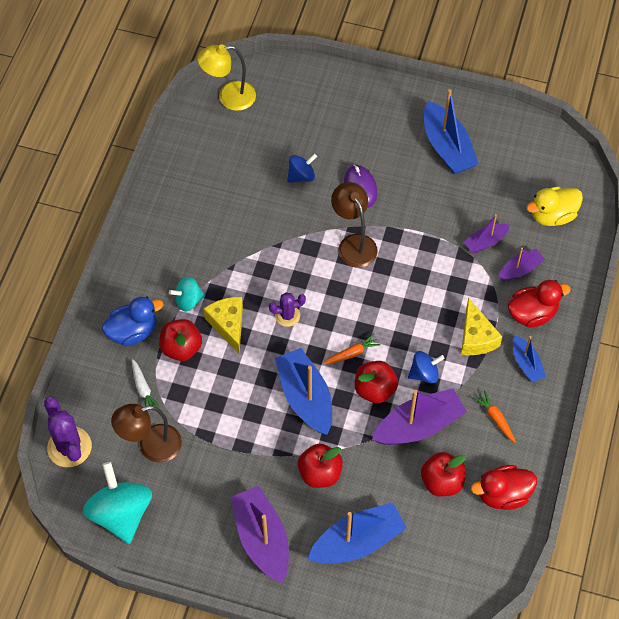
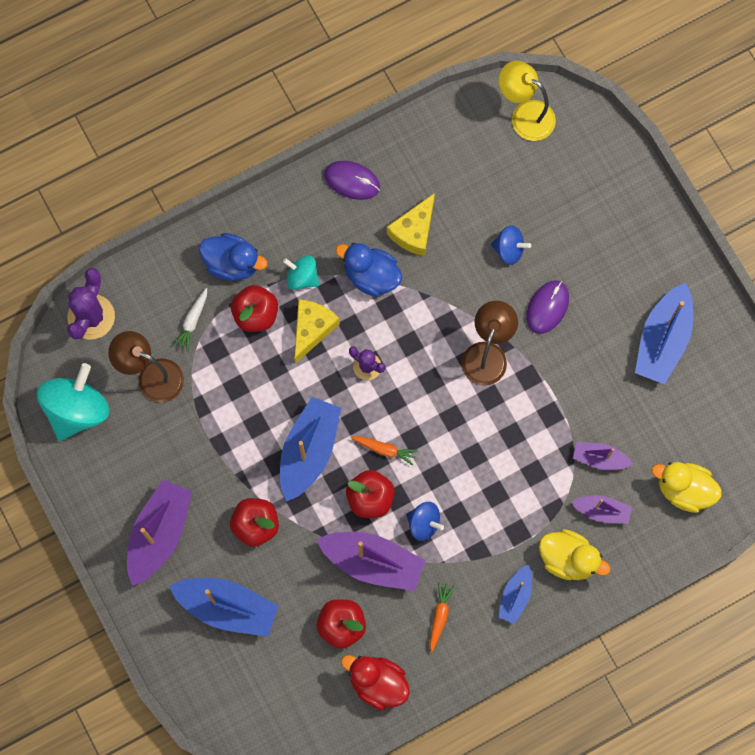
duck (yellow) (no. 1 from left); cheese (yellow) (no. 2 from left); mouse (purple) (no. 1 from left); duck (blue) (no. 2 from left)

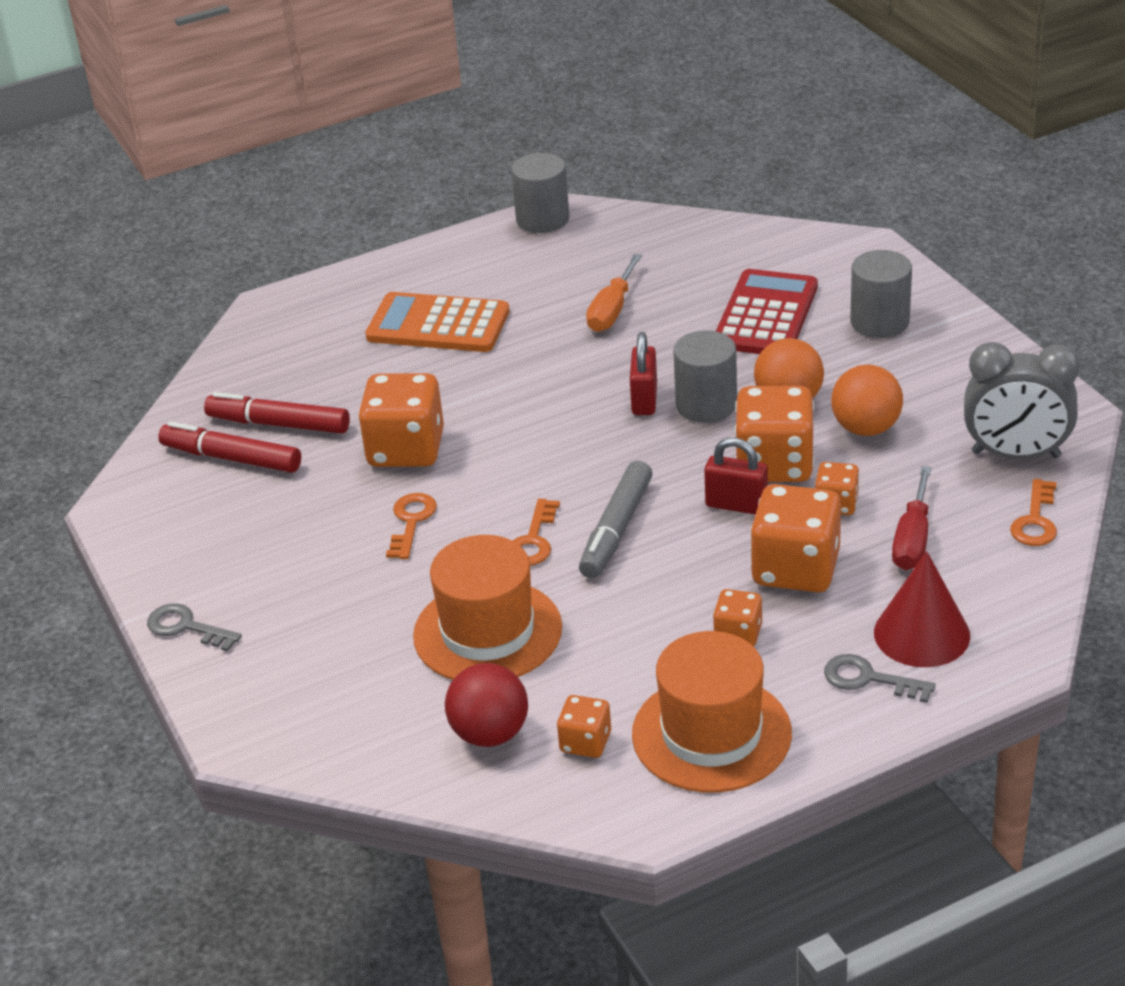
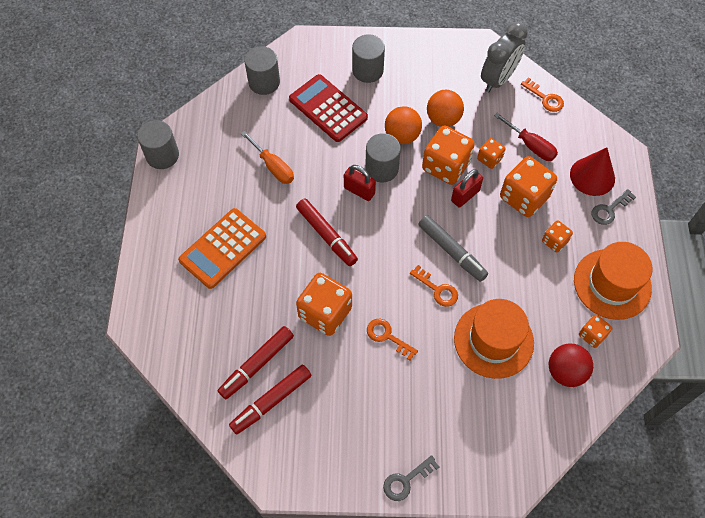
cylinder (grey) (no. 2 from left); marker (red) (no. 3 from left)

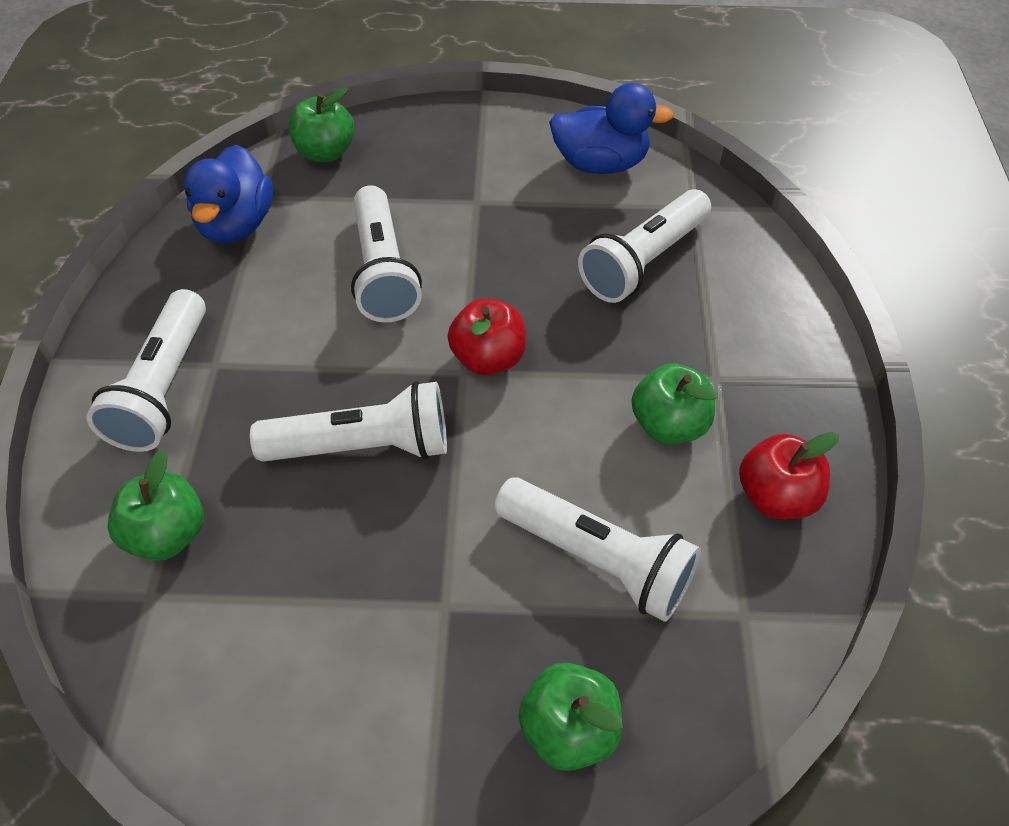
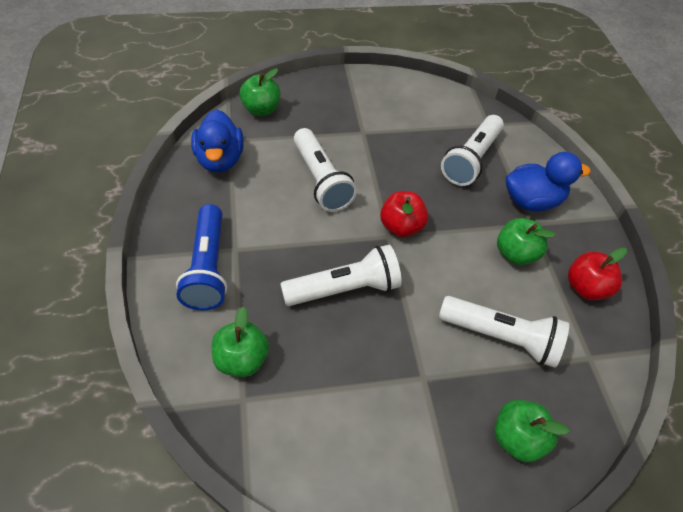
duck (blue) (no. 2 from left); flashlight (blue)

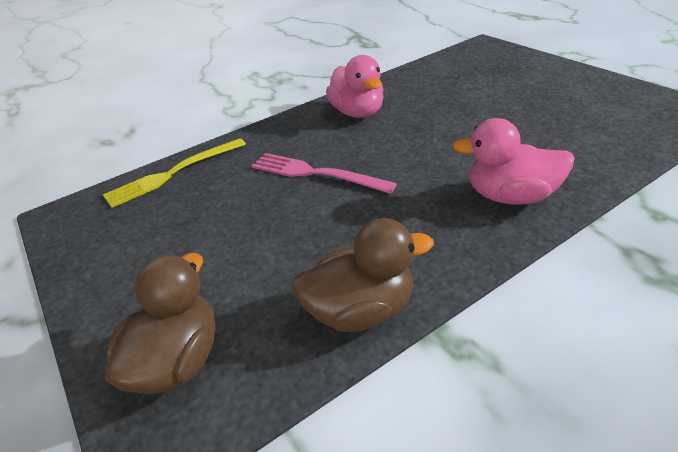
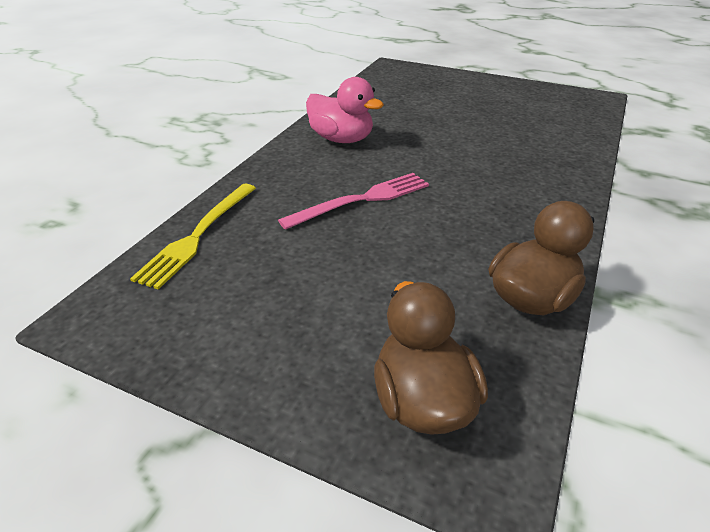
duck (pink) (no. 2 from left in the first image); fork (pink)

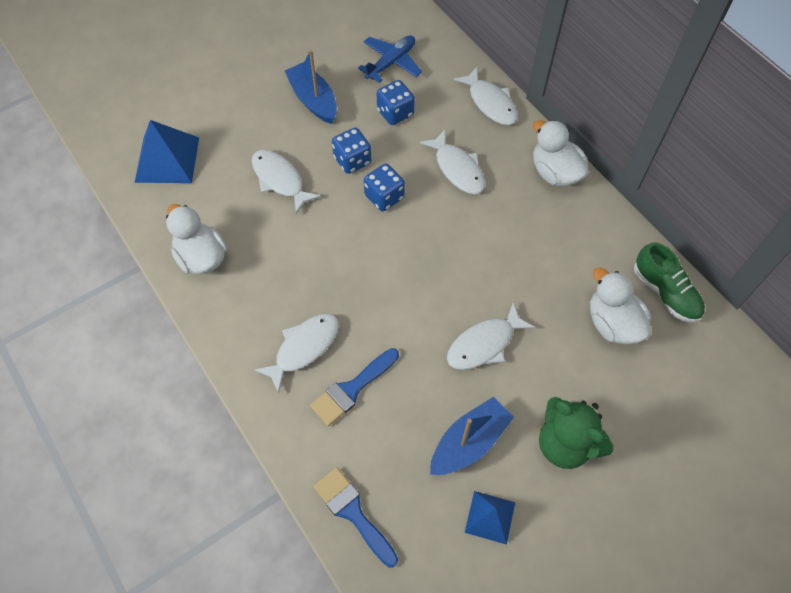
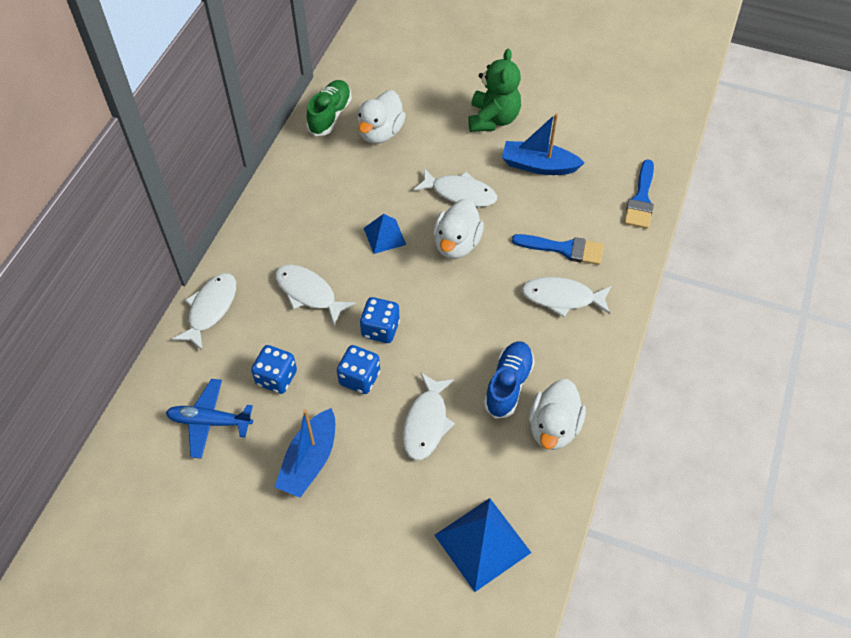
duck (white) (no. 2 from left); fish (white) (no. 2 from left); pyramid (blue) (no. 1 from left); shoe (blue)

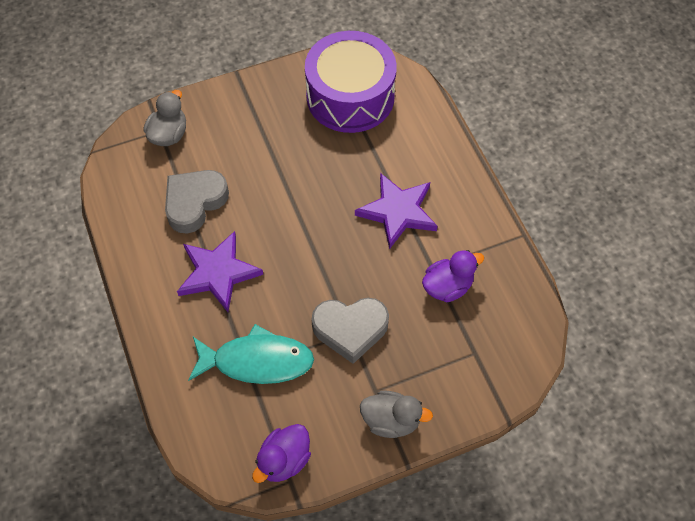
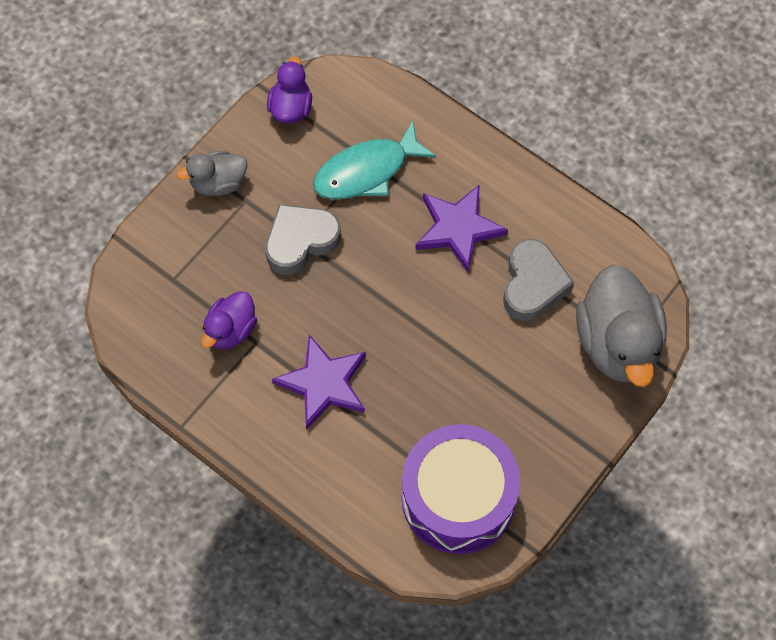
duck (grey) (no. 2 from left)

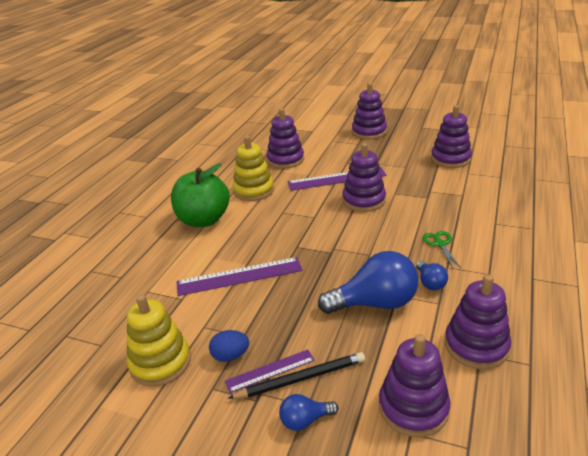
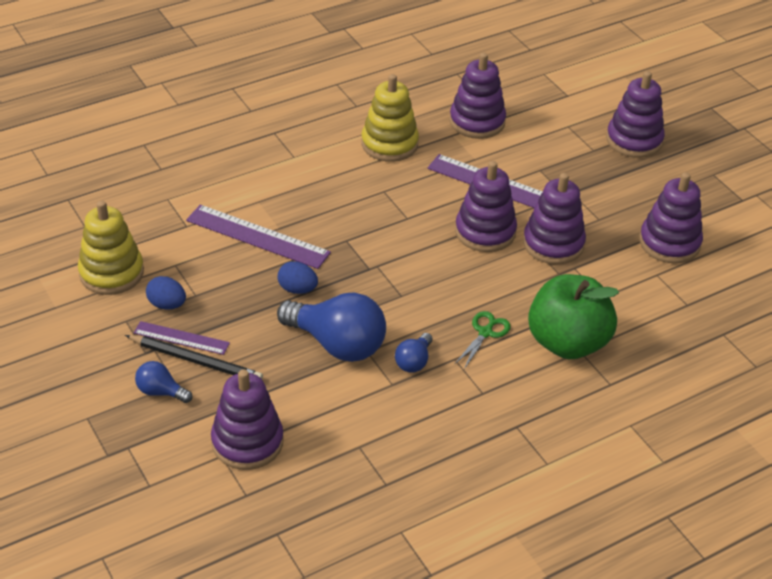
apple (green); stacking toy (purple) (no. 4 from left); egg (blue) (no. 2 from left)

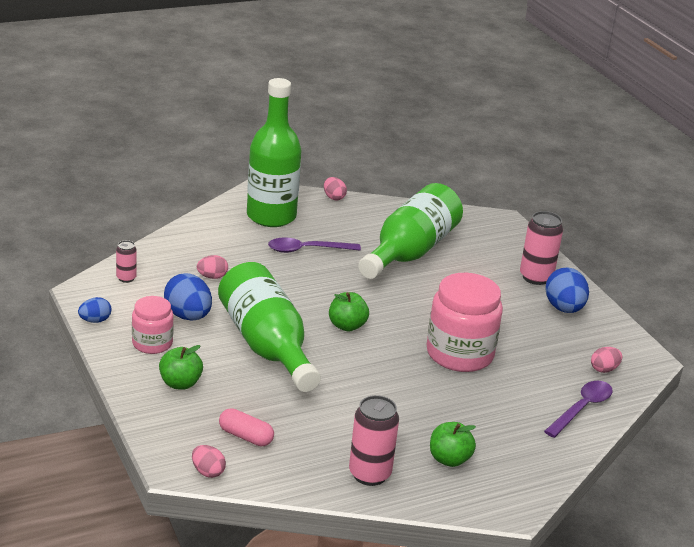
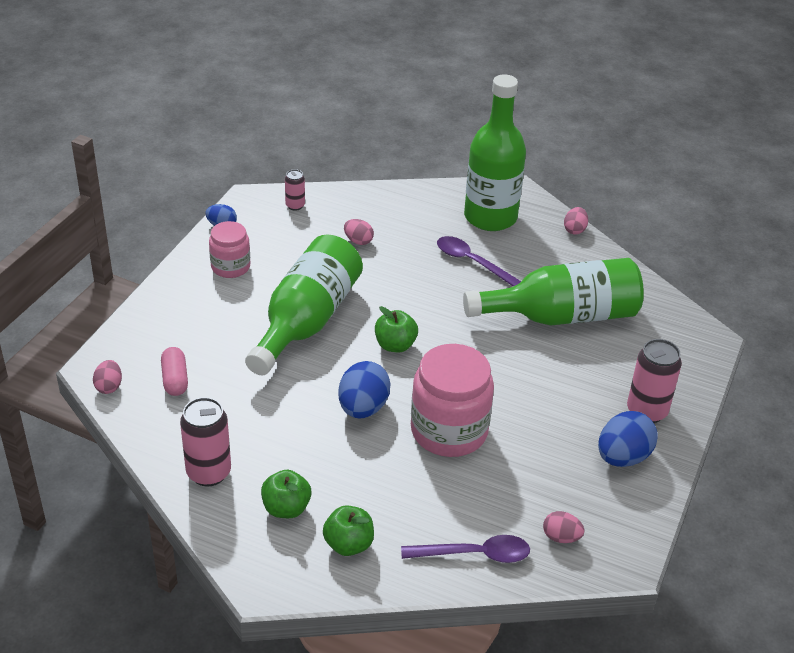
egg (blue) (no. 2 from left); apple (green) (no. 2 from left)

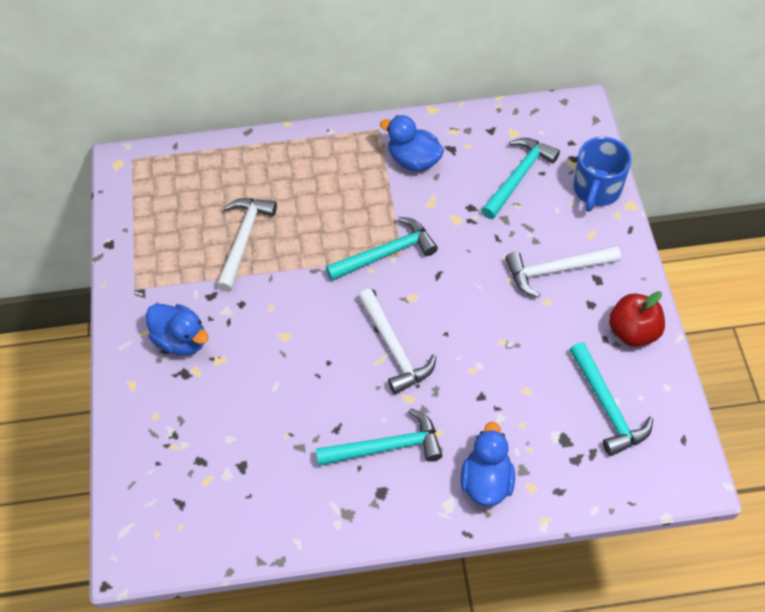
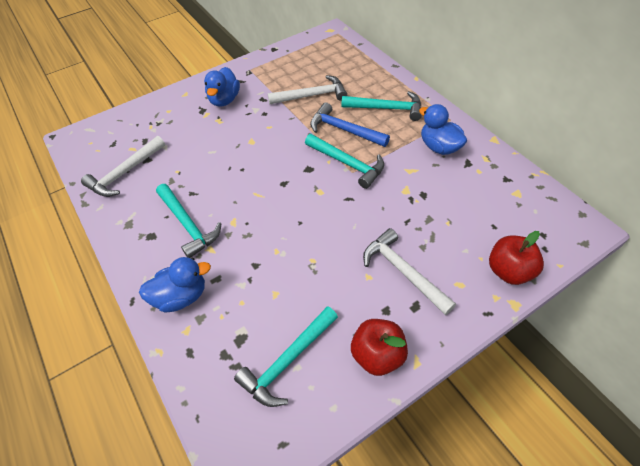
duck (blue) (no. 3 from left); apple (red) (no. 2 from left); hammer (turquoise) (no. 4 from left); hammer (white) (no. 1 from left); hammer (blue)

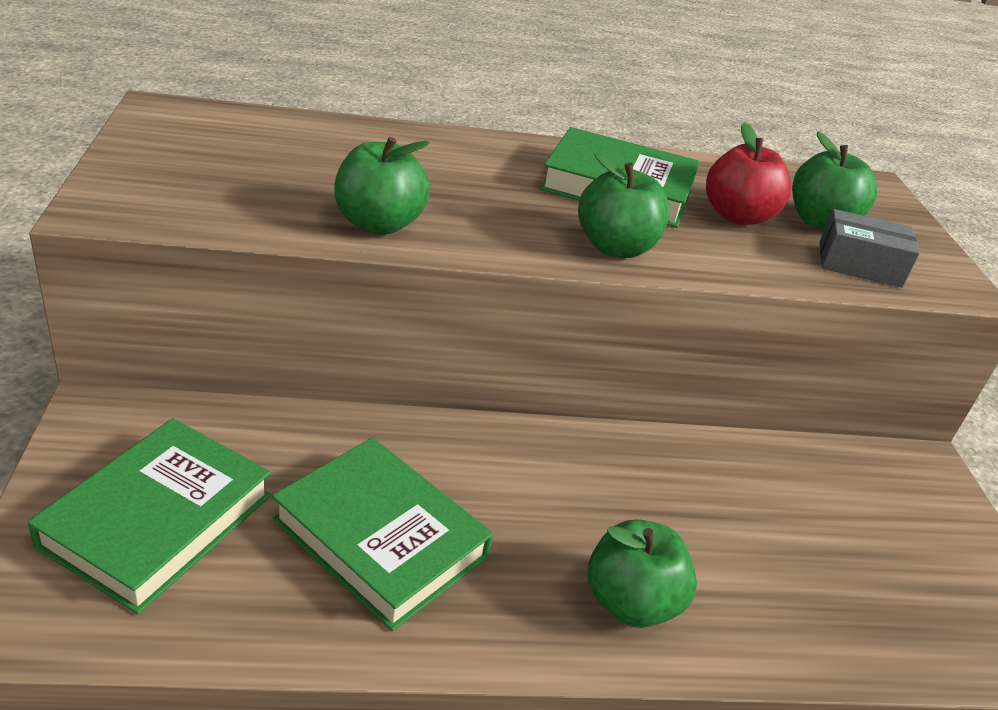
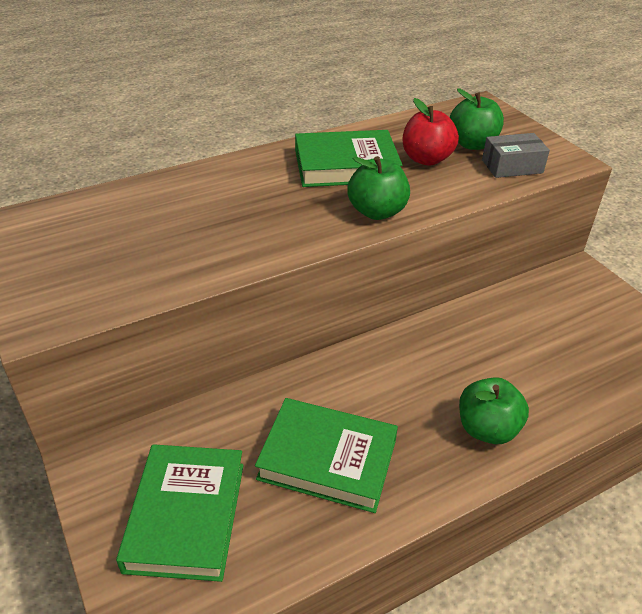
apple (green) (no. 1 from left in the first image)

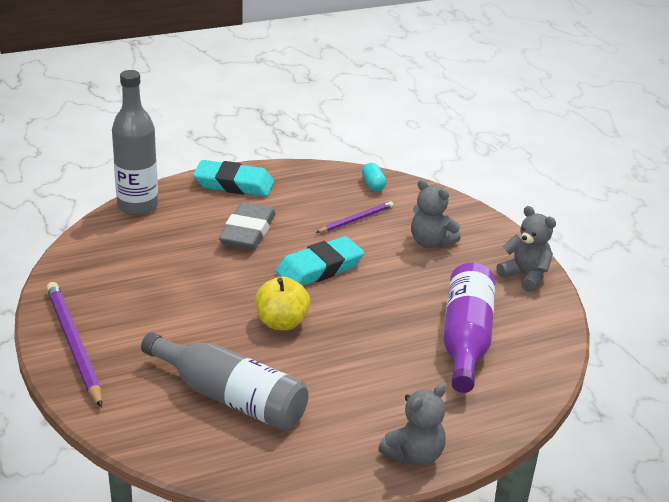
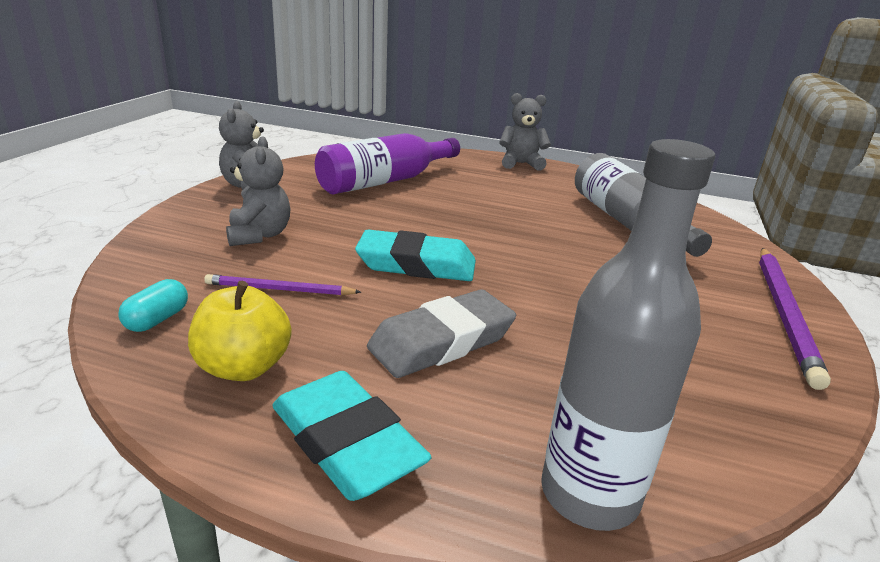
apple (yellow)

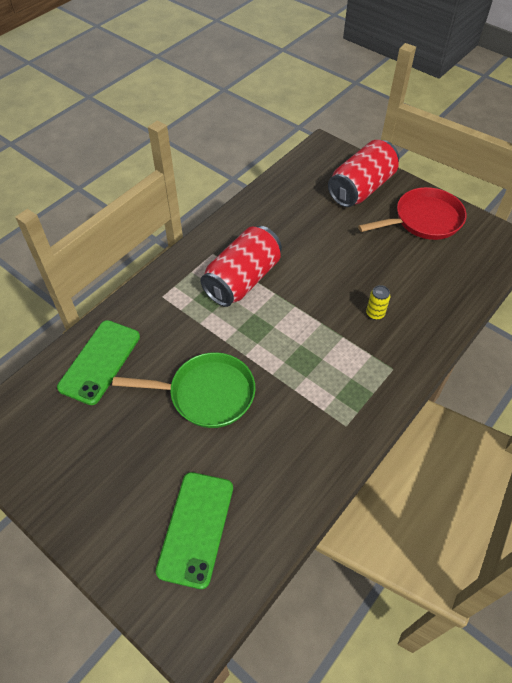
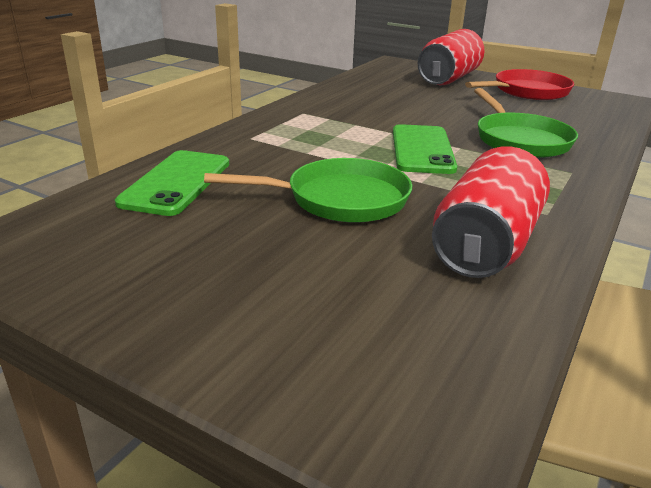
can (red) (no. 2 from left); pan (green) (no. 2 from left); phone (green) (no. 2 from left)

